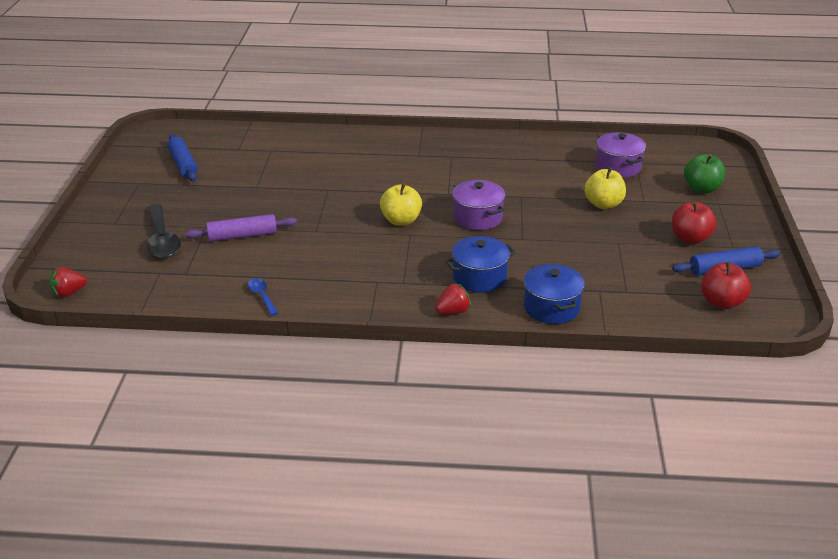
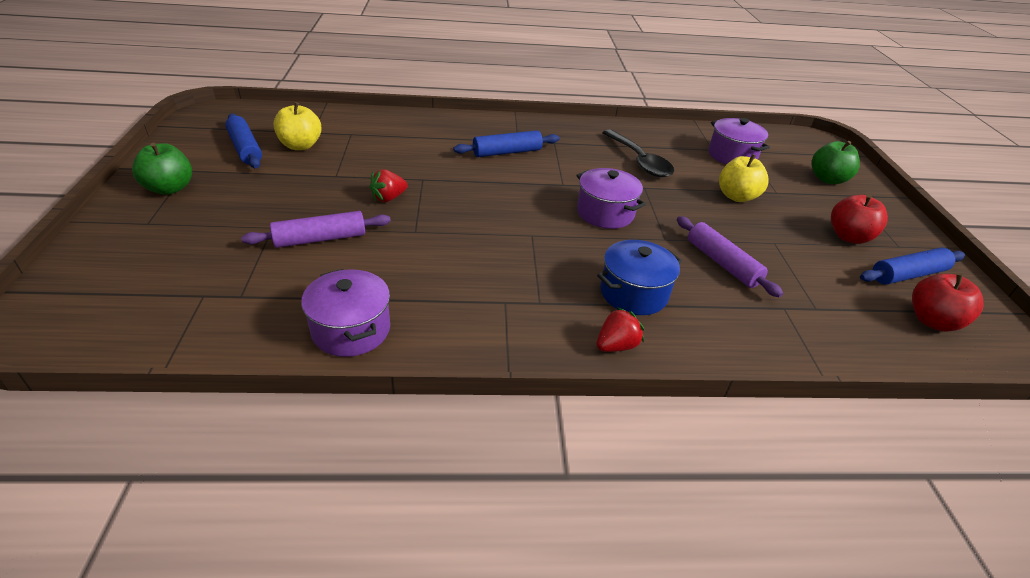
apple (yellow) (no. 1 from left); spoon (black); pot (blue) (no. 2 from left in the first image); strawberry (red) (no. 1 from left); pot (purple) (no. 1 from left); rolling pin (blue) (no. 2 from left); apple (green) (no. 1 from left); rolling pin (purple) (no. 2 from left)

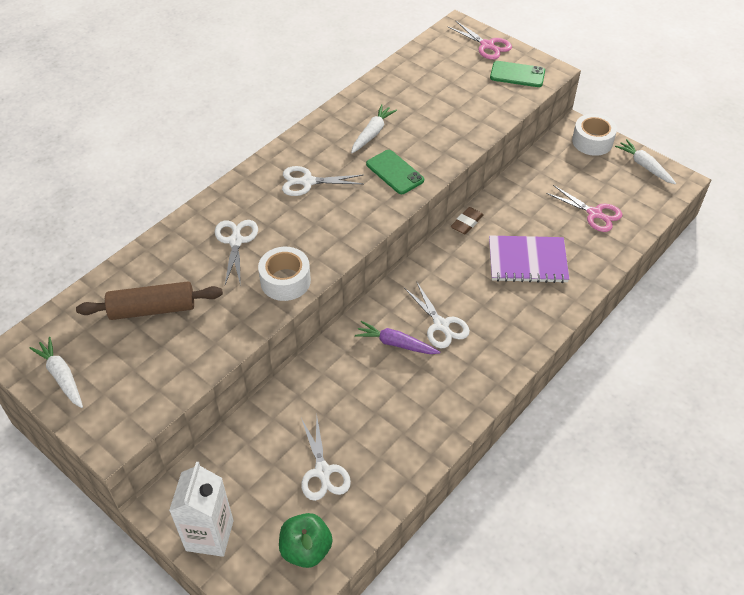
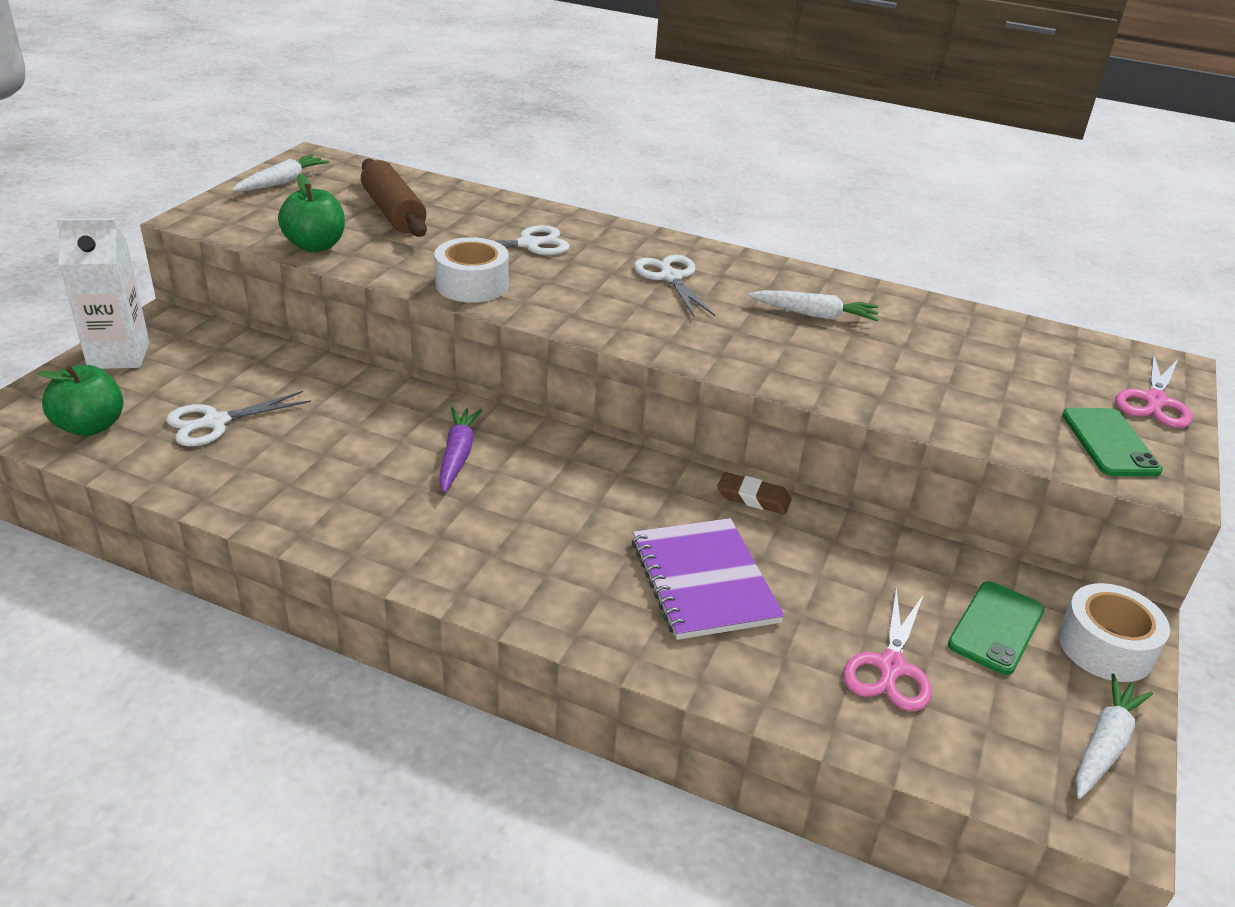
phone (green) (no. 1 from left); scissors (white) (no. 4 from left in the first image); apple (green) (no. 2 from left)

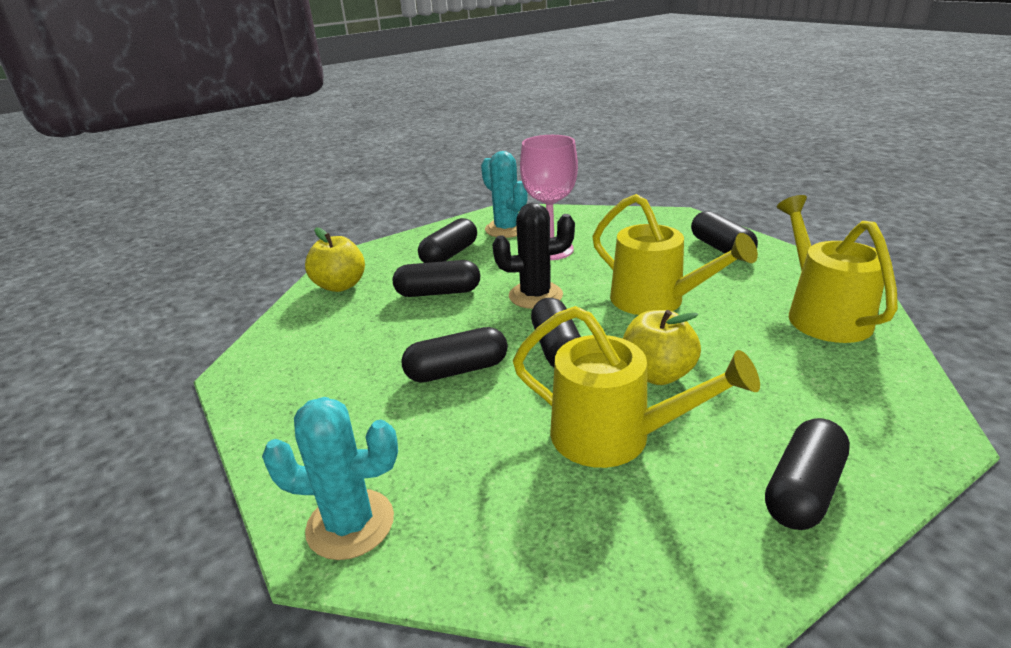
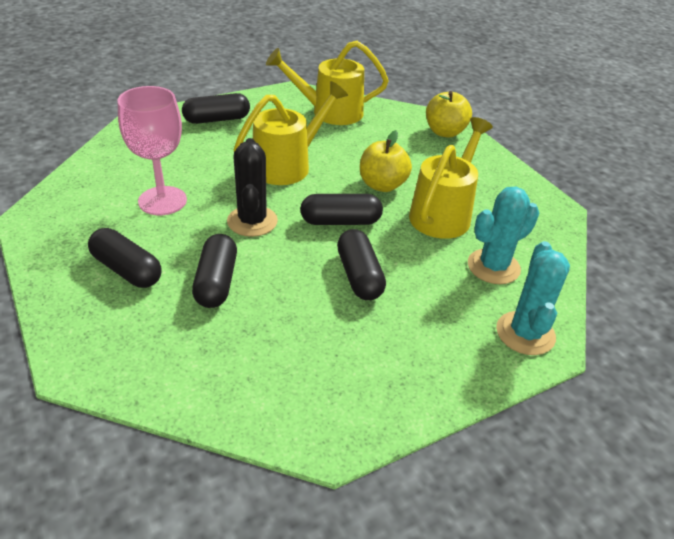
cactus (turquoise) (no. 1 from left); apple (yellow) (no. 2 from left); capsule (black) (no. 6 from left in the first image)

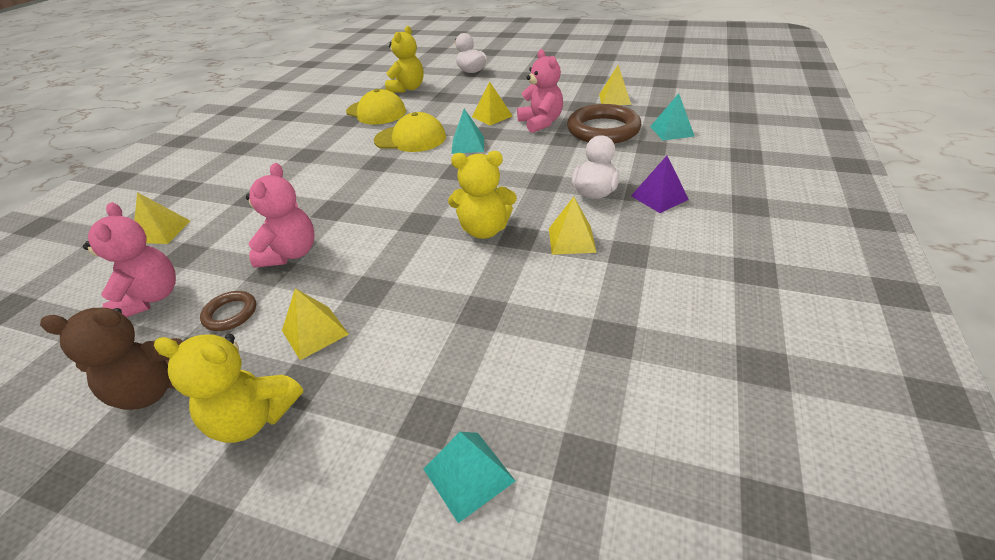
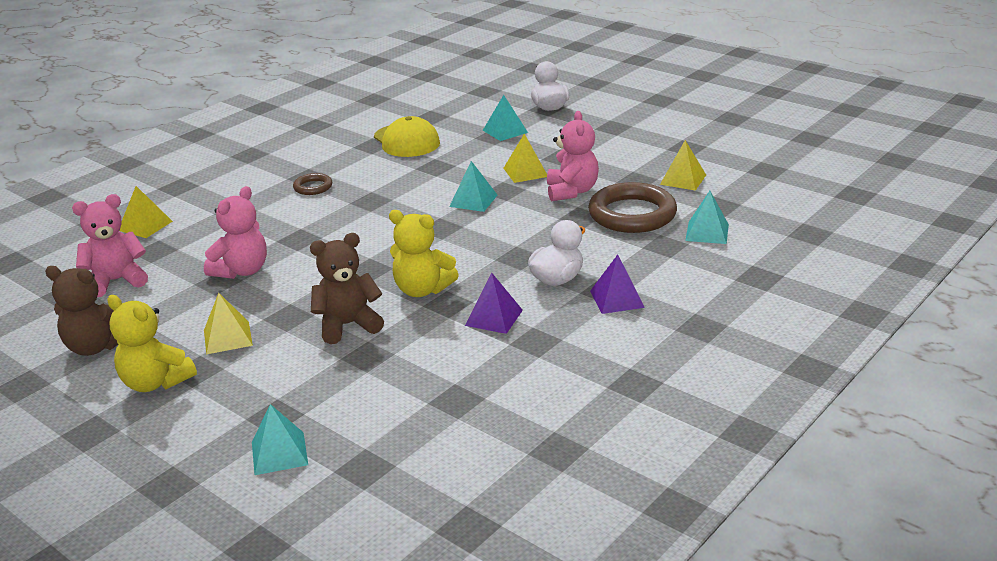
teddy bear (yellow) (no. 2 from left in the first image); cap (yellow) (no. 2 from left in the first image); pyramid (purple) (no. 1 from left); teddy bear (pink) (no. 1 from left); ring (brown) (no. 1 from left); pyramid (turquoise) (no. 3 from left); teddy bear (brown) (no. 2 from left)

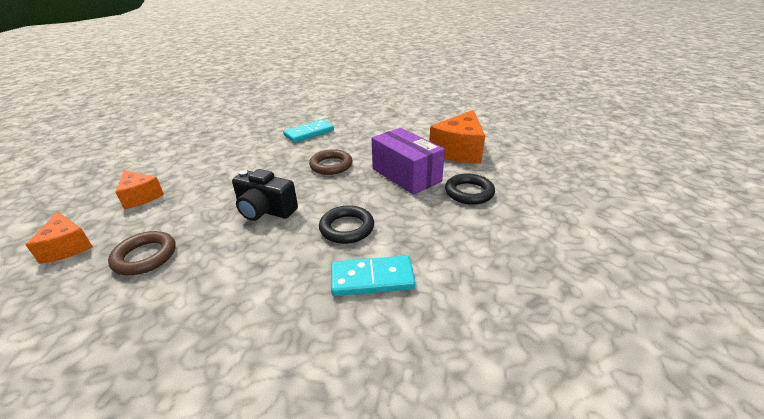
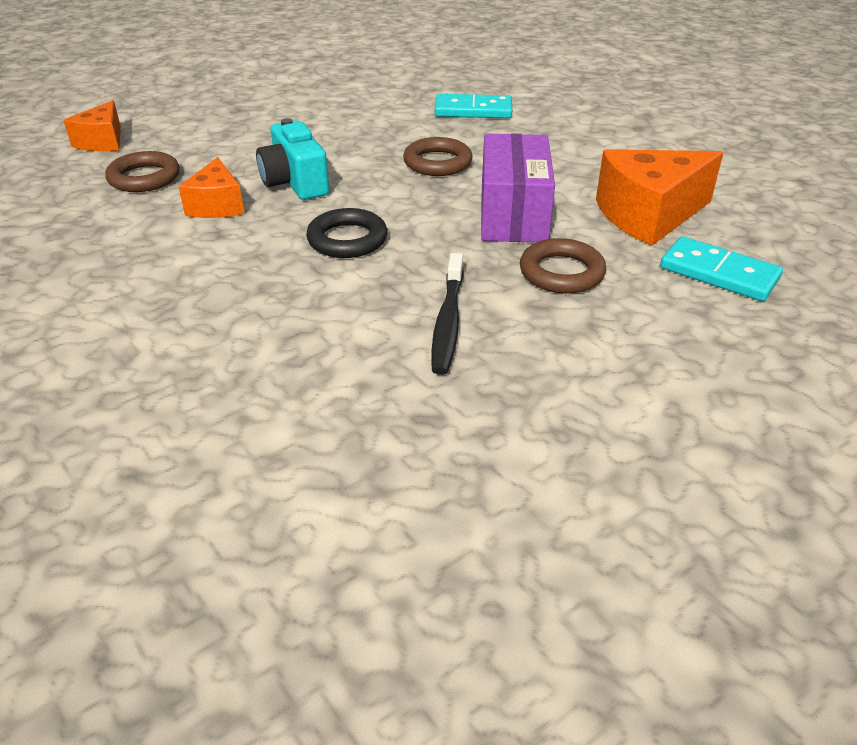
camera (turquoise); cheese (orange) (no. 2 from left); ring (brown) (no. 3 from left); domino (turquoise) (no. 2 from left); toothbrush (black)

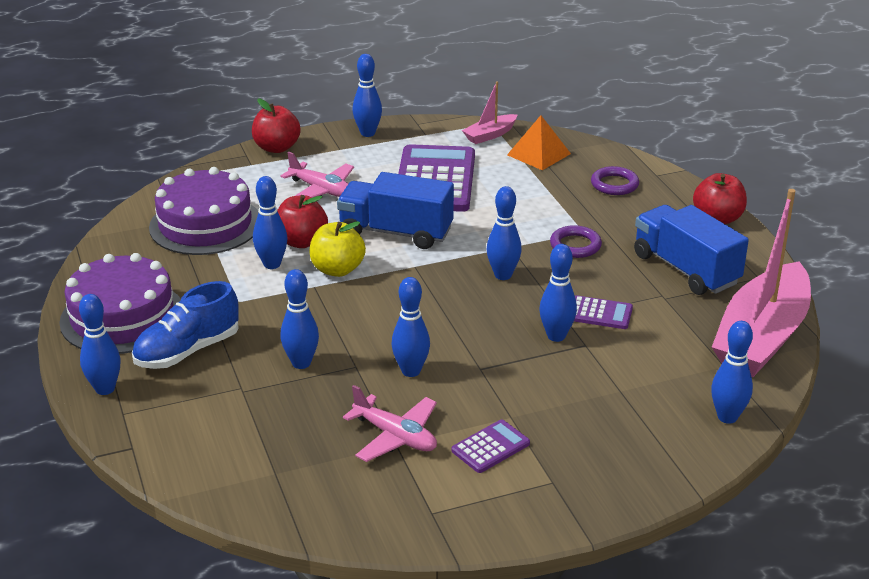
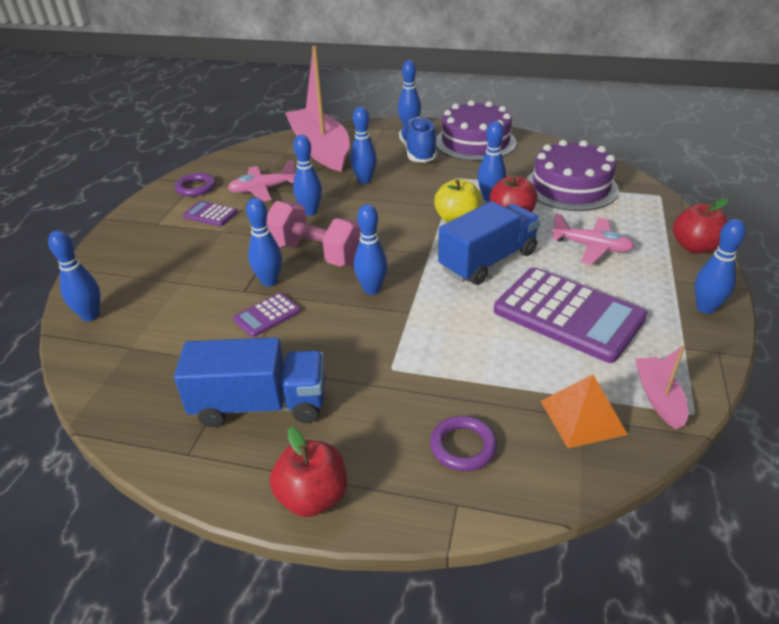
plane (pink) (no. 2 from left); boat (pink) (no. 1 from left); ring (purple) (no. 1 from left); calculator (purple) (no. 1 from left); dumbbell (pink)

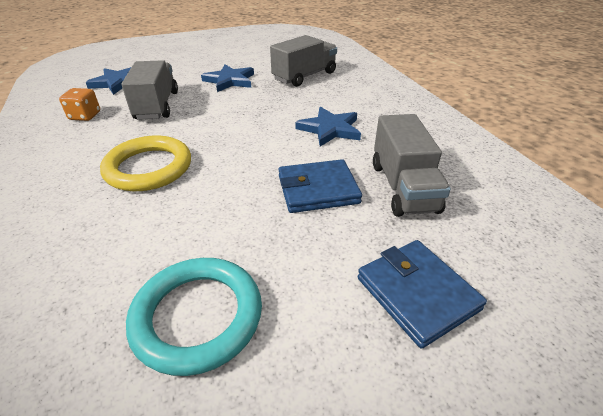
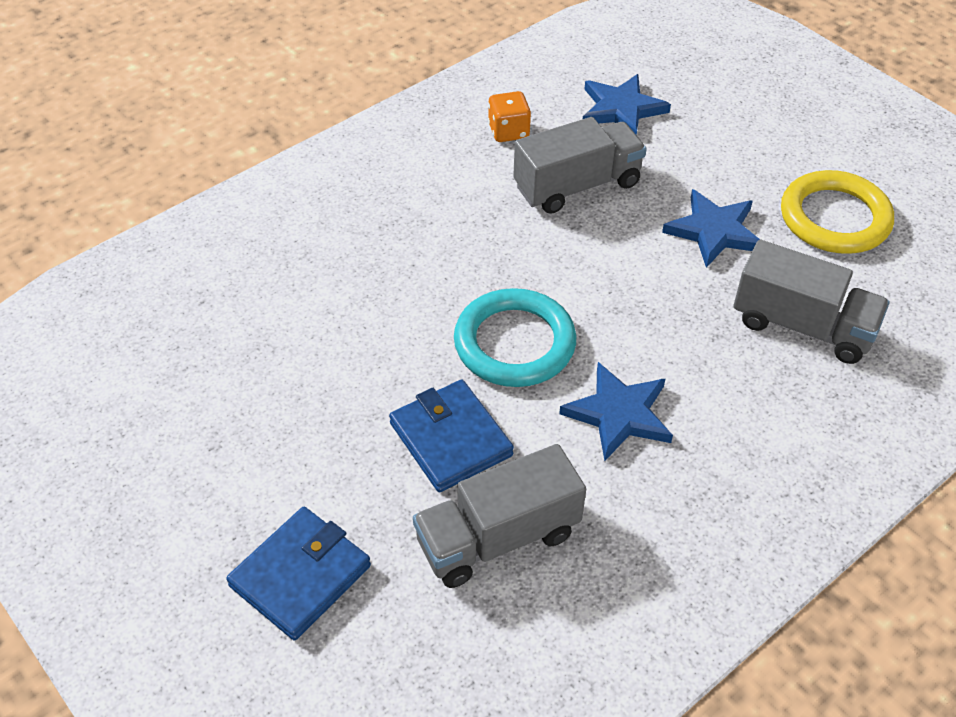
ring (yellow); ring (turquoise)

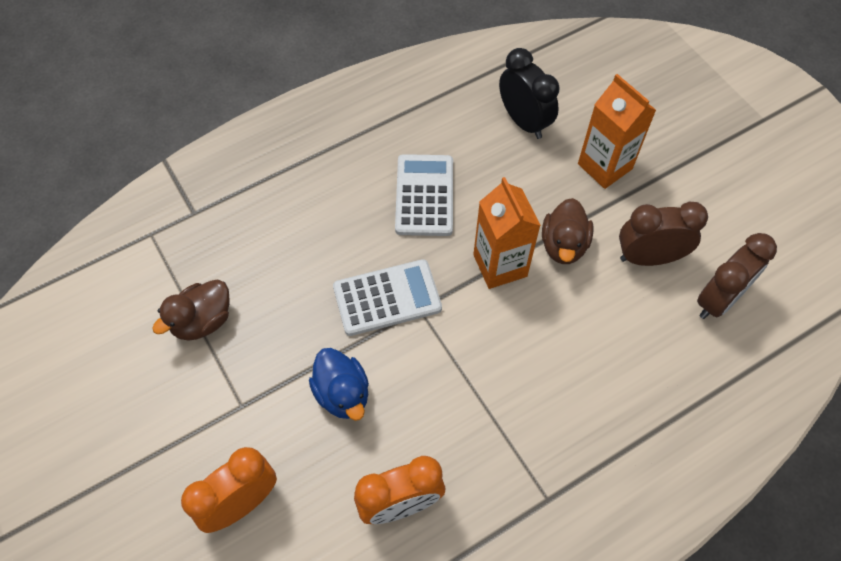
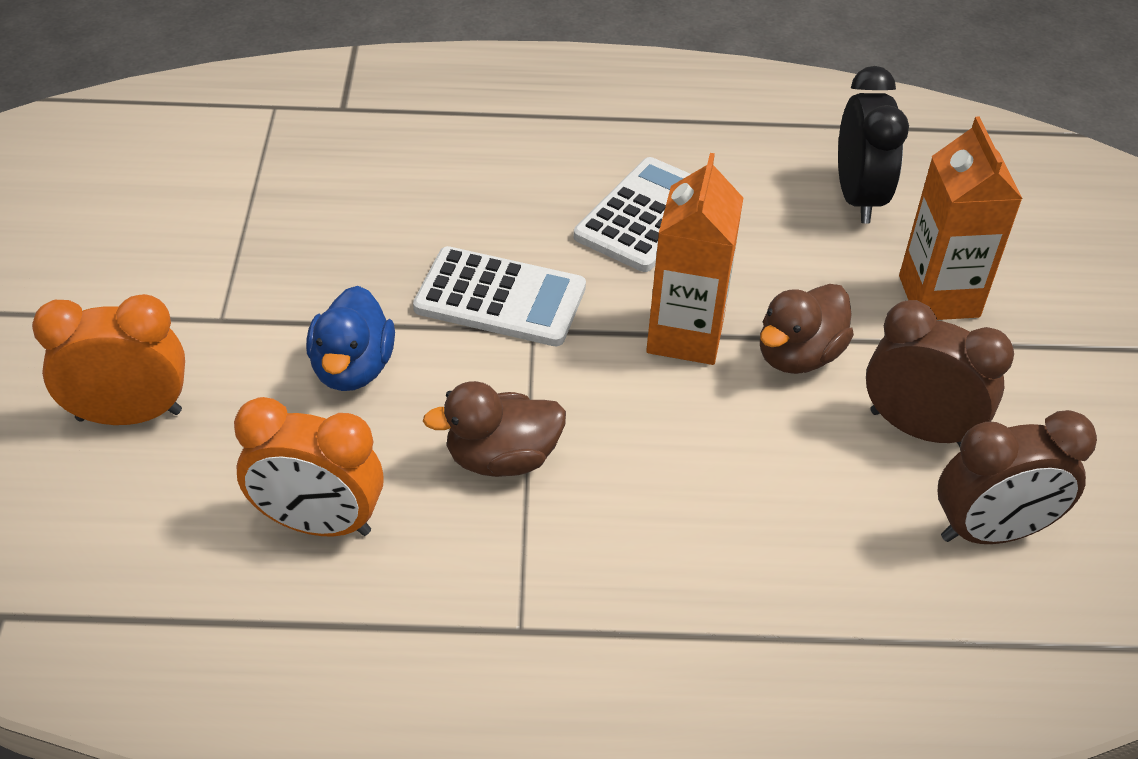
duck (brown) (no. 1 from left)

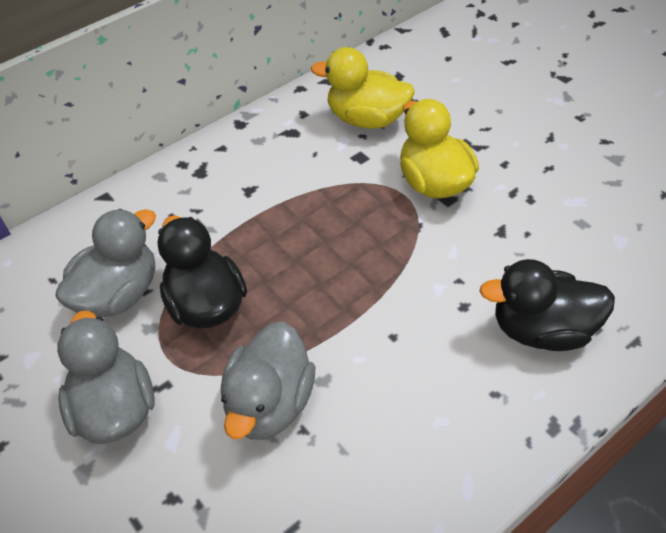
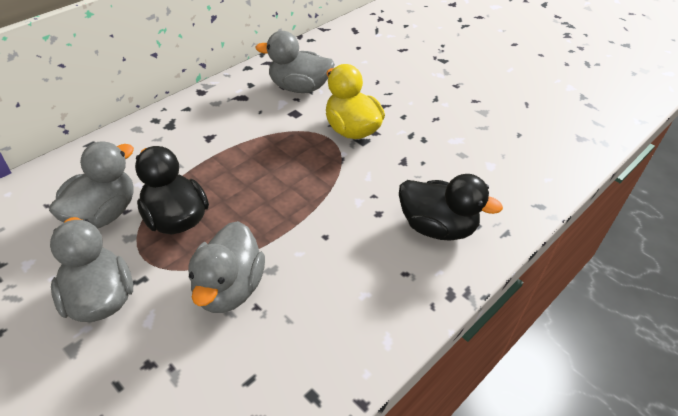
duck (grey) (no. 4 from left); duck (black) (no. 2 from left)

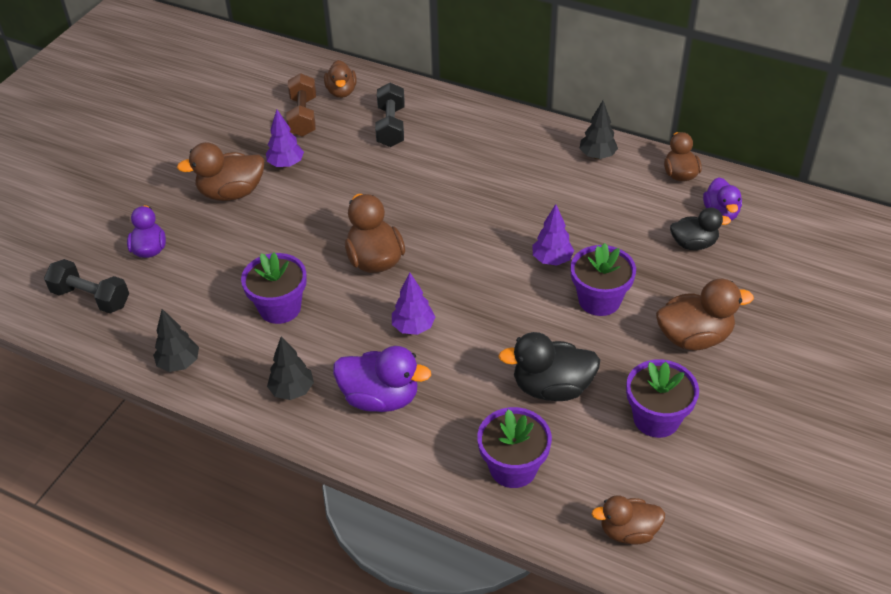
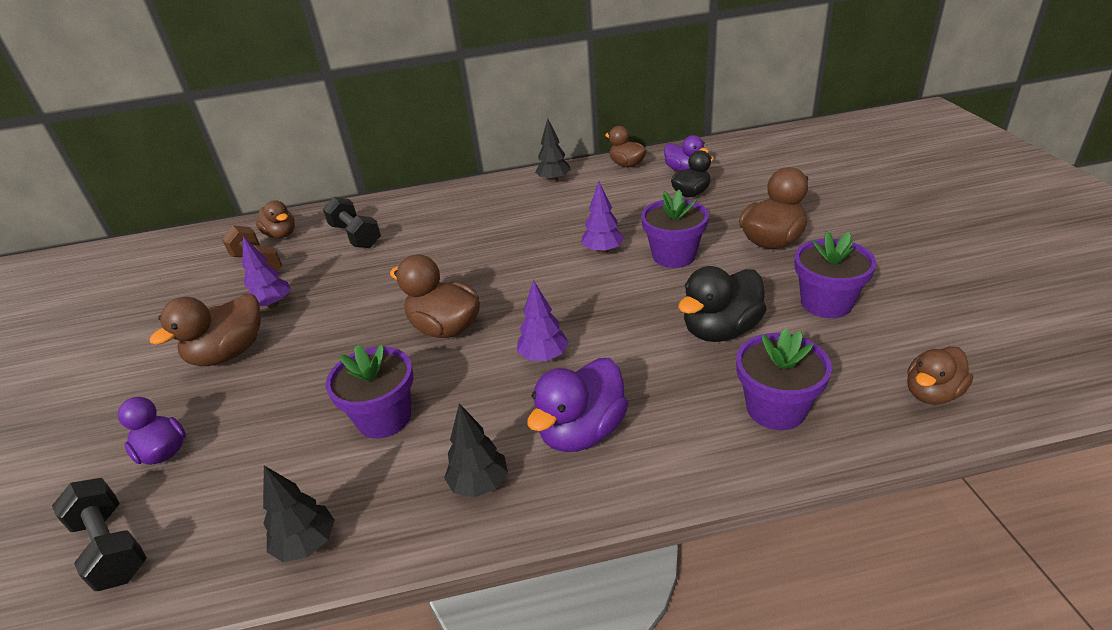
dumbbell (black) (no. 1 from left); duck (purple) (no. 2 from left)

